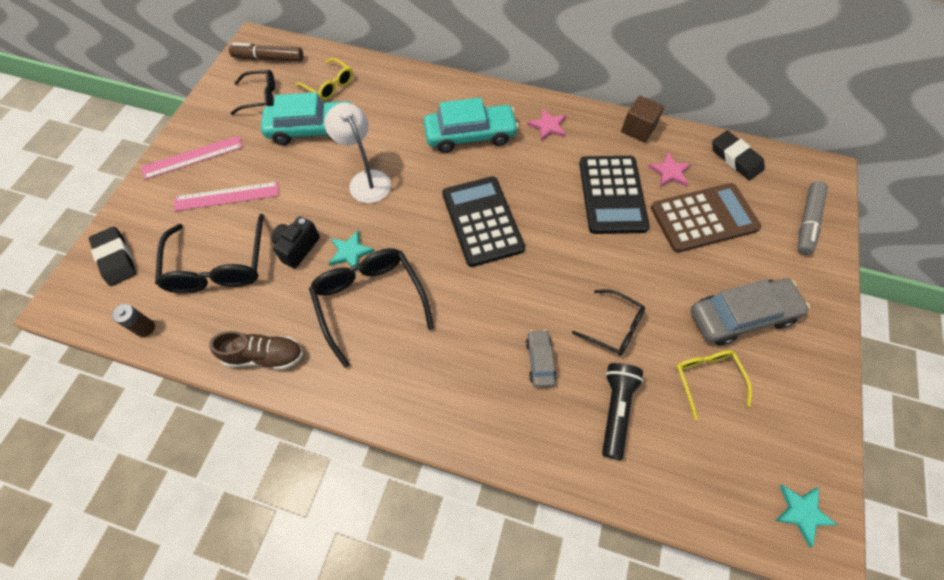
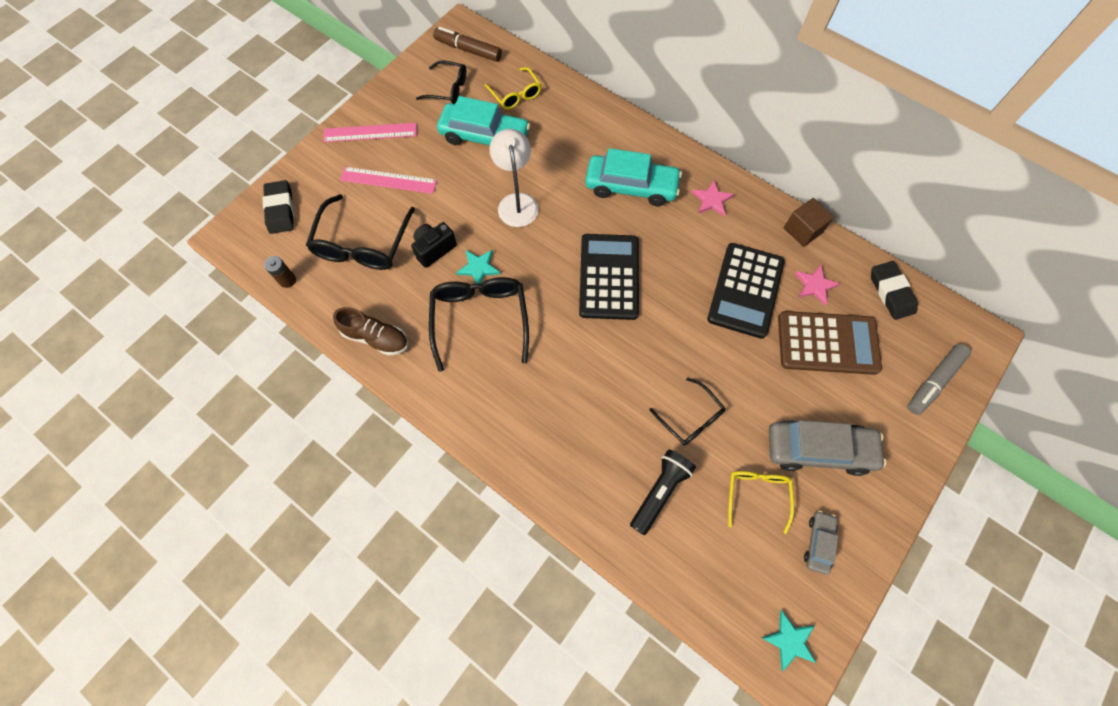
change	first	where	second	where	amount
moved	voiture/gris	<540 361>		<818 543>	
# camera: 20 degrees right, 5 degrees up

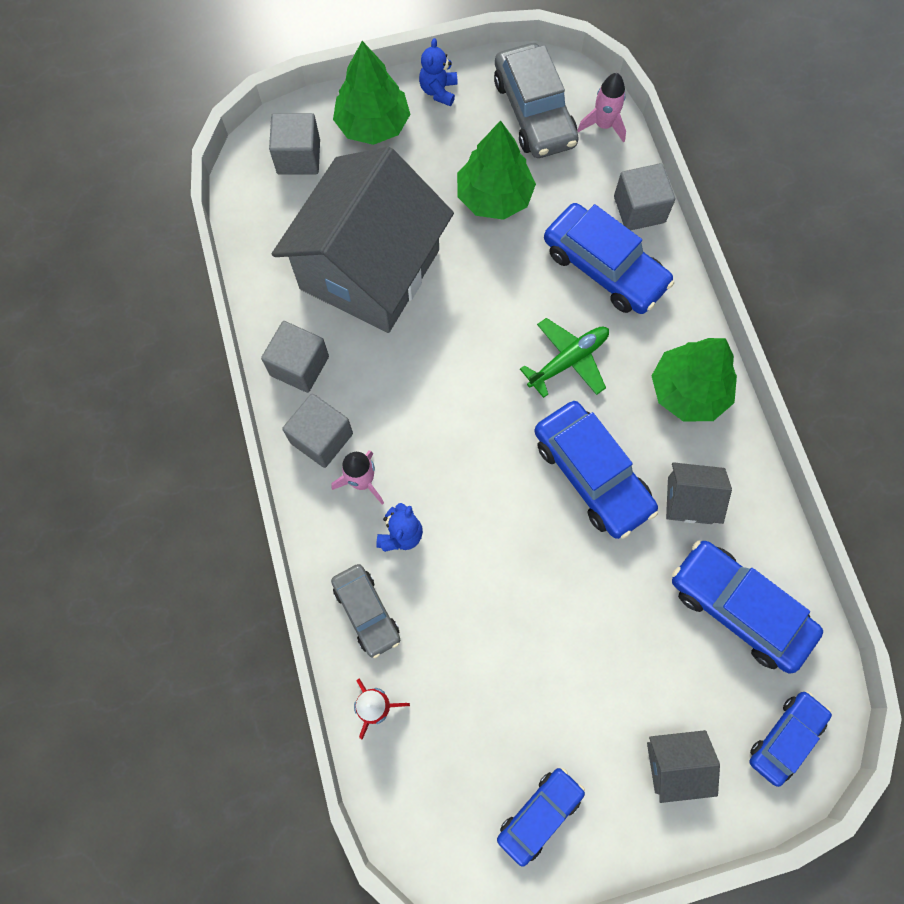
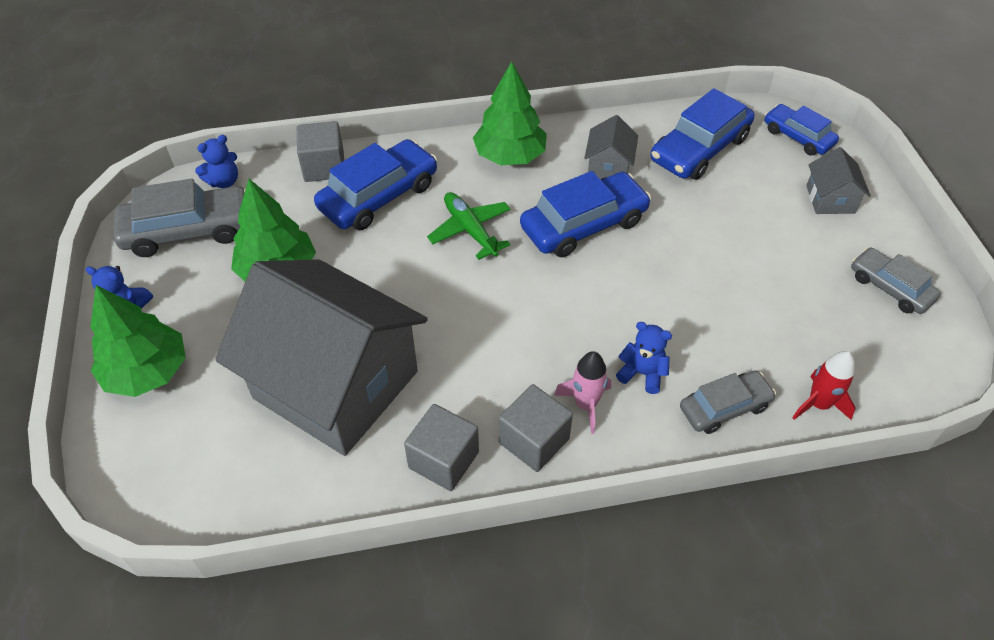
change	first	where	second	where	amount
replaced	fusée/rose	<603 125>	ours en peluche/bleu	<224 181>	
removed	cube/gris	<298 157>			
recoloured	voiture/bleu	<539 815>	voiture/gris	<890 287>	
# camera: 85 degrees left, 20 degrees down

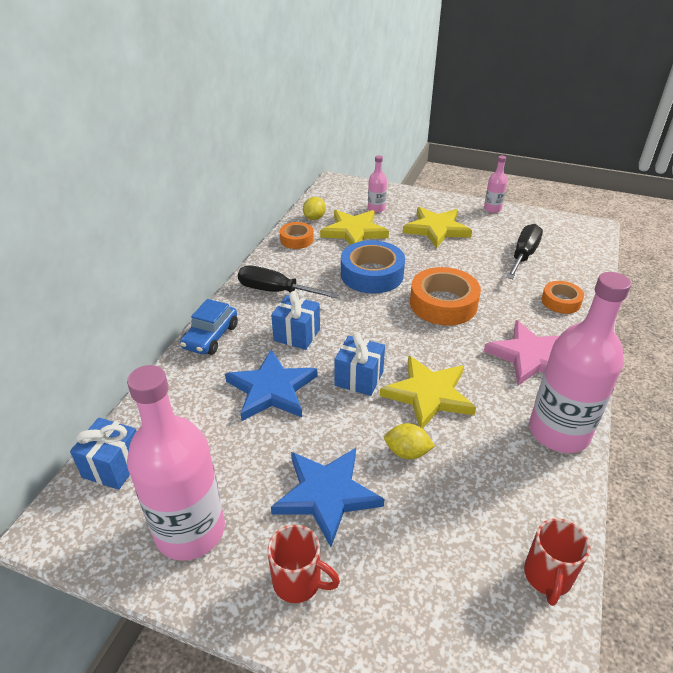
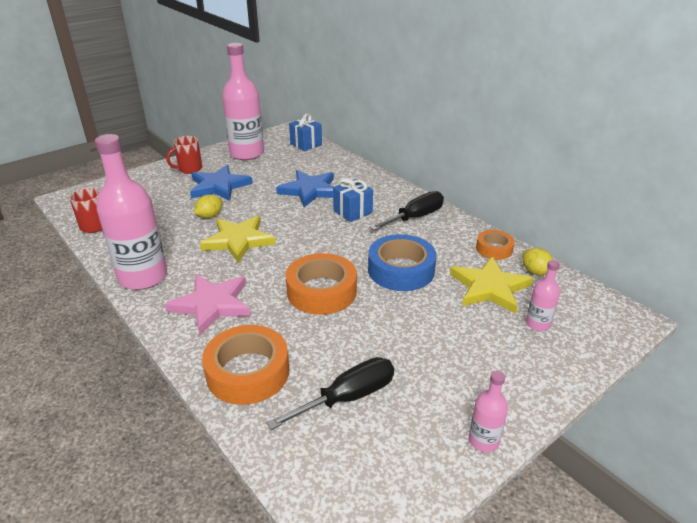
change	first	where	second	where	amount
removed	étoile/jaune	<436 229>			
turned	tournevis/noir	<523 255>		<348 397>	90 degrees counterclockwise
resized	ruban adhésif/orange	<561 301>		<248 372>	x1.75
removed	voiture/bleu	<210 337>			
removed	cadeau/bleu	<359 378>			
# camera: 120 degrees right, 5 degrees down

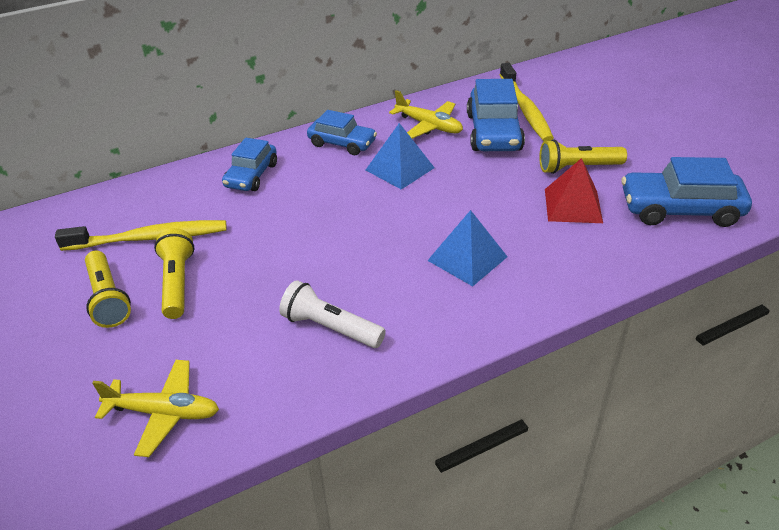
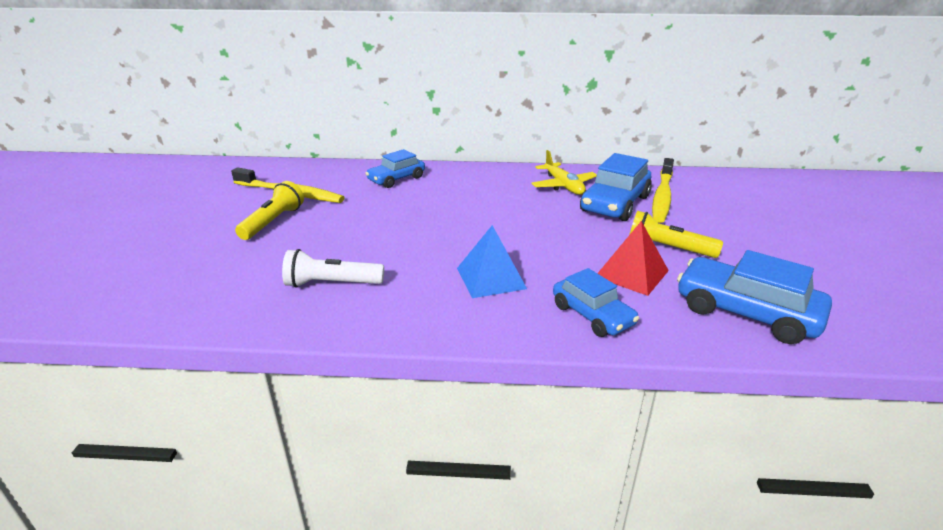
change	first	where	second	where	amount
moved	voiture/bleu	<342 143>		<592 315>	
removed	pyramide/bleu	<400 168>			
removed	lampe de poche/jaune	<108 298>			
turned	lampe de poche/blanc	<330 328>		<332 284>	60 degrees counterclockwise
removed	avion/jaune	<164 413>			
# camera: 30 degrees right, 10 degrees down

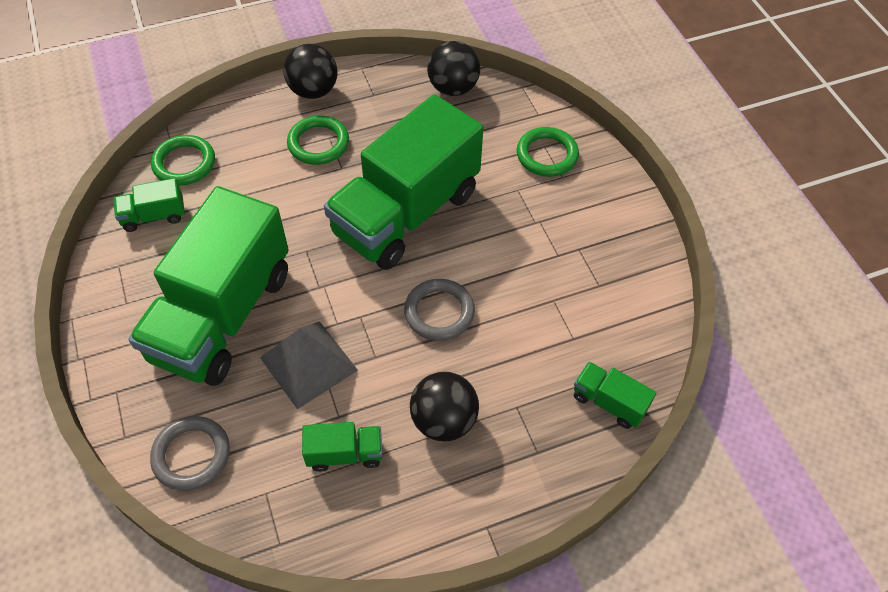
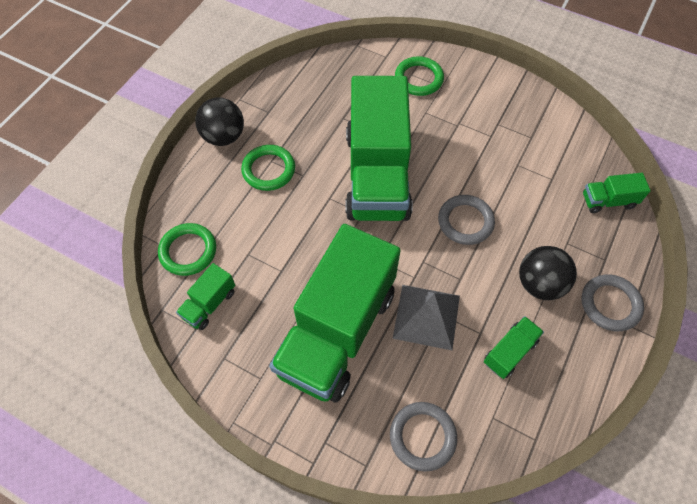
change	first	where	second	where	amount
removed	balle/noir	<453 88>			
turned	camion/vert	<223 315>		<337 331>	45 degrees clockwise
added			anneau/gris	<610 304>	
# camera: 40 degrees left, 5 degrees up

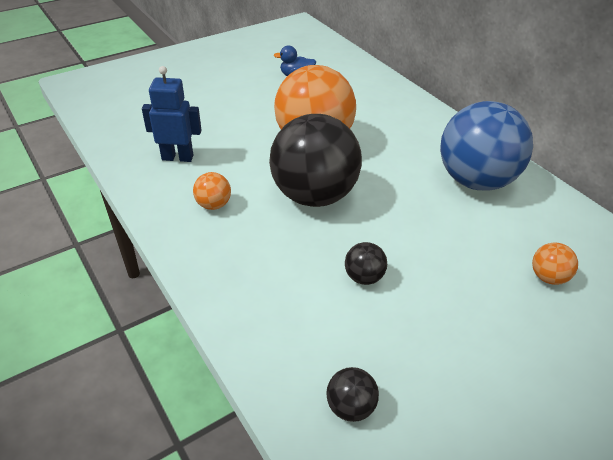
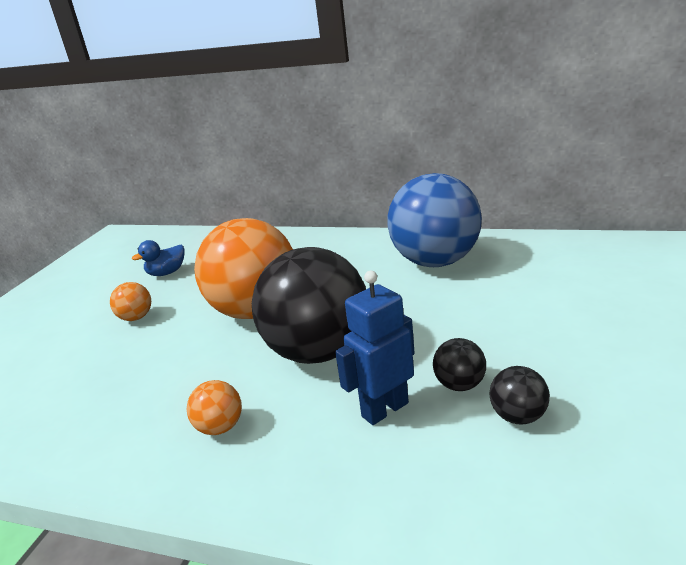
change	first	where	second	where	amount
moved	robot/bleu	<177 157>		<384 409>	
moved	balle/orange	<548 277>		<136 317>	
moved	balle/noir	<350 407>		<518 416>	
# camera: 35 degrees left, 15 degrees down

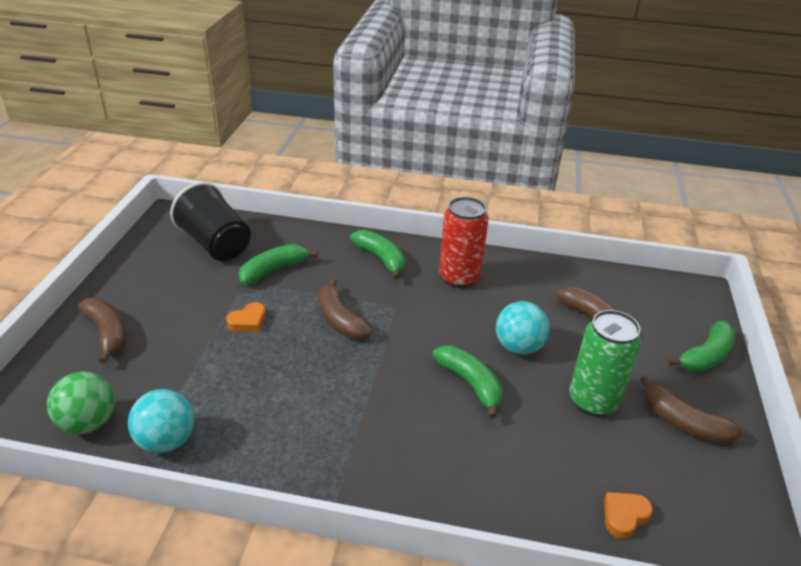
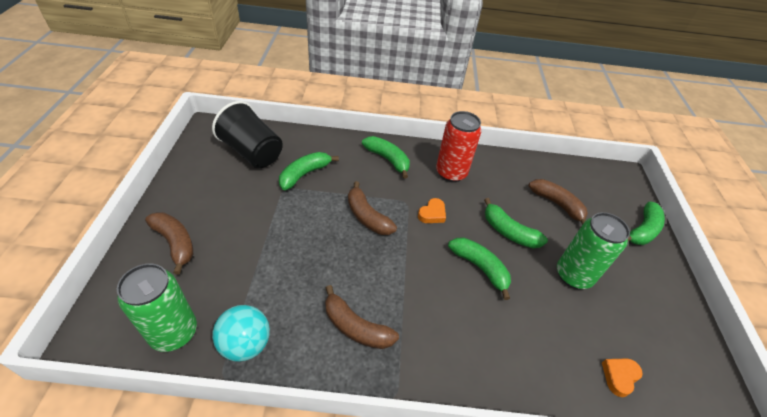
change	first	where	second	where	amount
replaced	balle/turquoise	<518 347>	banane/vert	<508 232>	
moved	cœur/orange	<248 321>		<432 214>	
replaced	balle/vert	<88 423>	canette/vert	<174 332>	
moved	banane/marron	<683 422>		<355 327>	
# camera: 10 degrees left, 10 degrees up

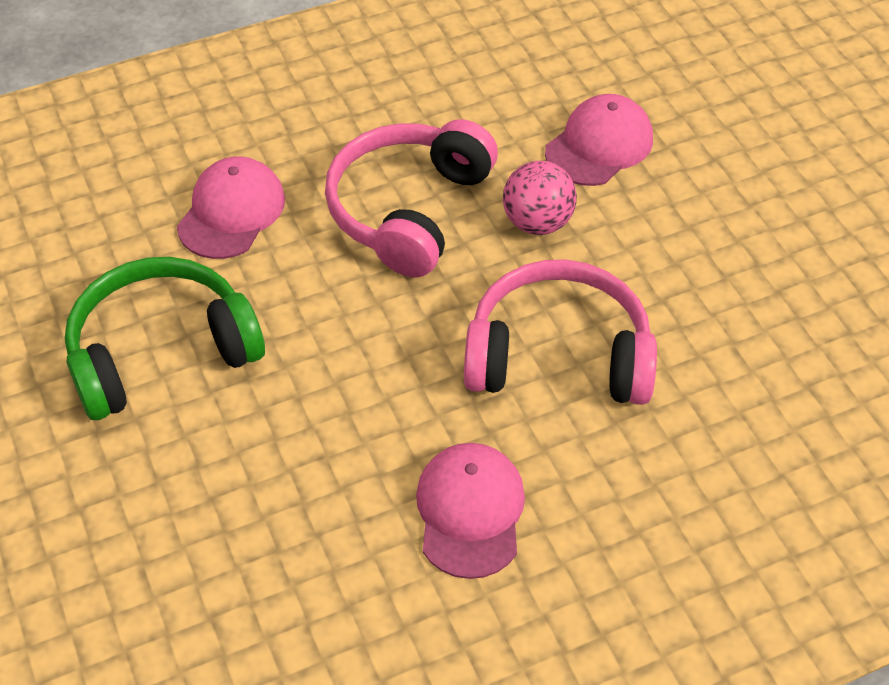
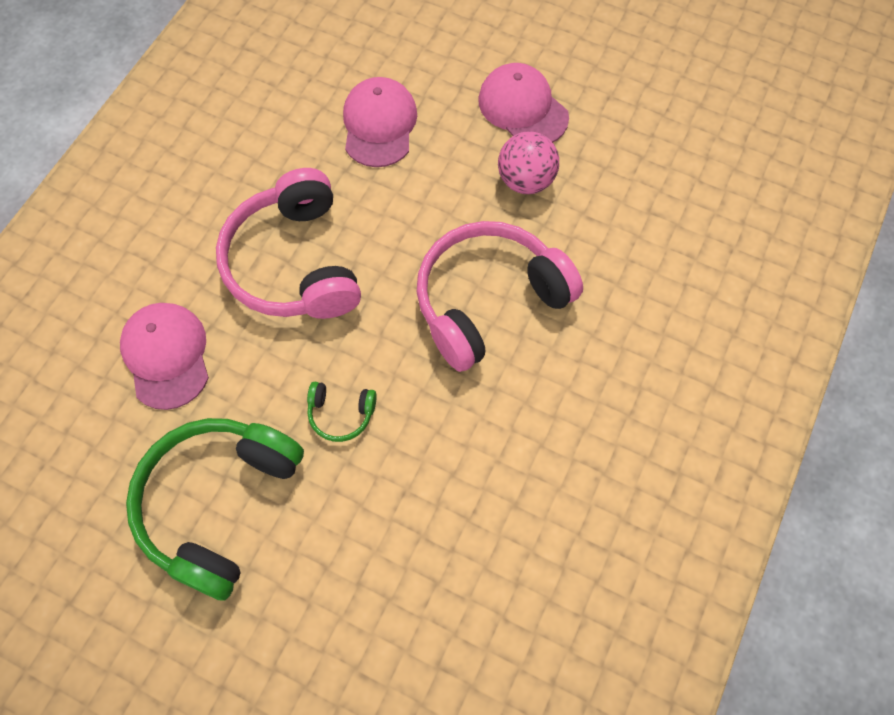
change	first	where	second	where	amount
moved	balle/rose	<537 222>		<525 180>	
moved	casquette/rose	<470 511>		<523 108>	
added			casque audio/vert	<341 414>	
# camera: 40 degrees left, 15 degrees up

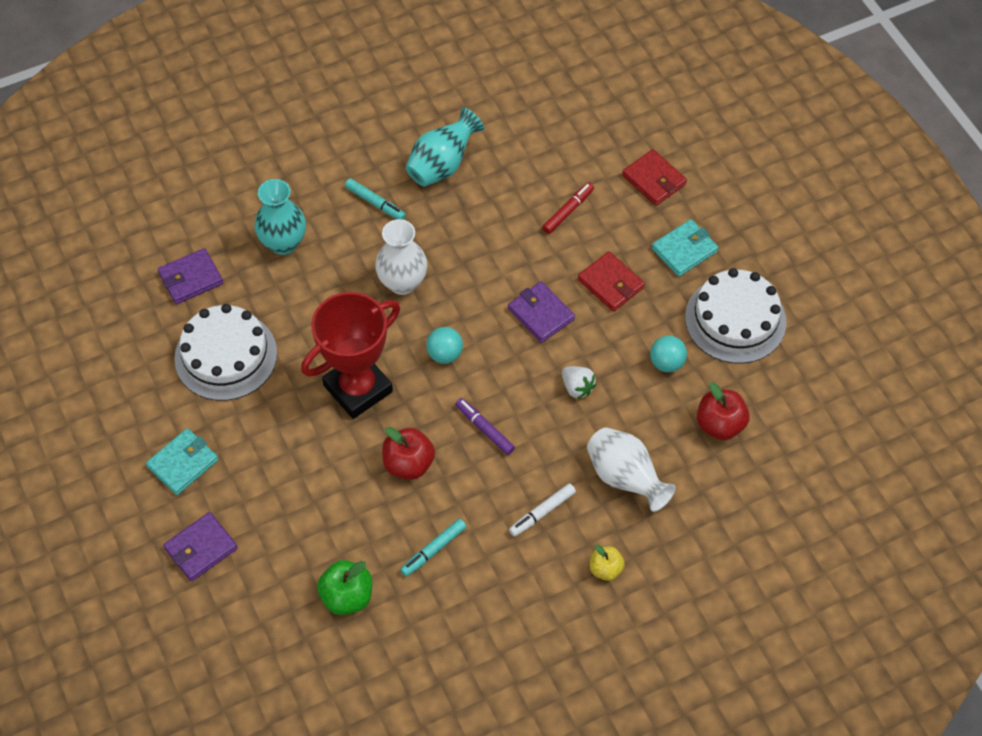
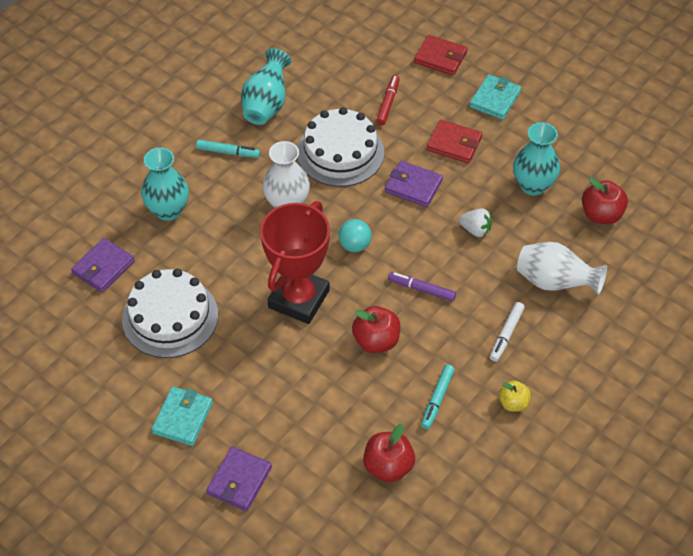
change	first	where	second	where	amount
moved	gâteau/blanc	<735 320>		<340 152>	
replaced	balle/turquoise	<666 363>	vase/turquoise	<533 185>	
moved	pomme/jaune	<605 569>		<513 403>	
recoloured	pomme/vert	<347 597>	pomme/rouge	<388 466>	
# camera: 25 degrees left, 5 degrees down

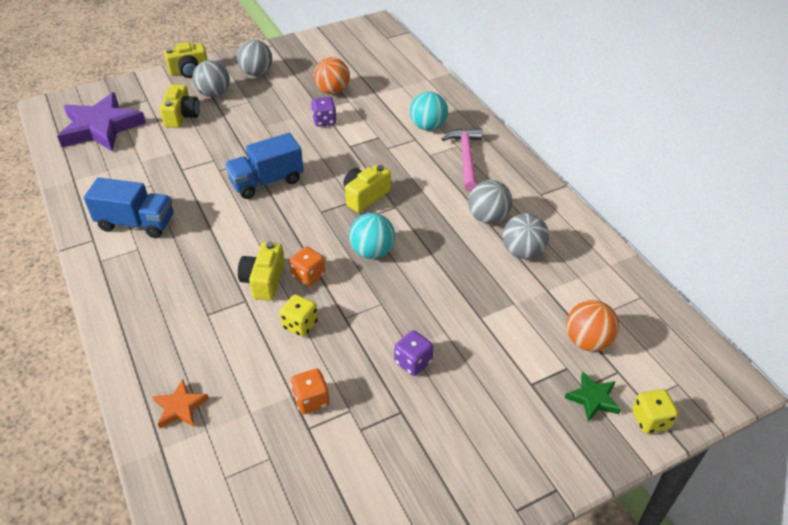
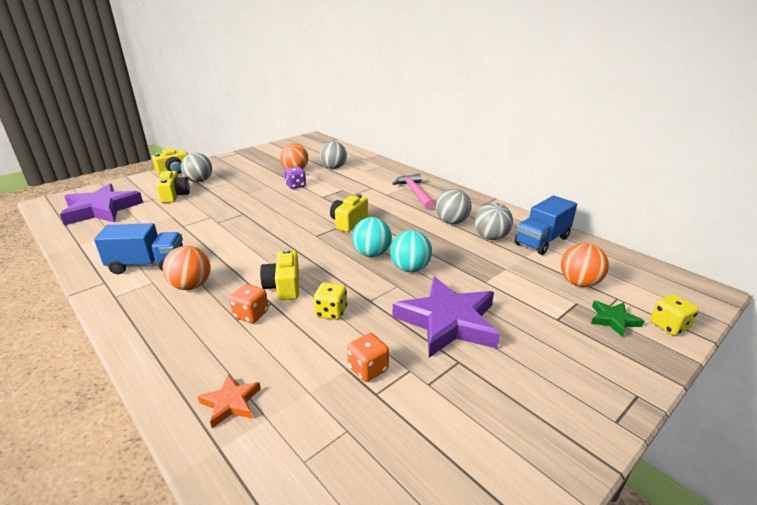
change	first	where	second	where	amount
moved	balle/gris	<256 73>		<333 168>	
moved	balle/turquoise	<428 127>		<410 268>	
moved	camion/bleu	<267 182>		<542 241>	
moved	dé/orange	<308 276>		<251 314>	
replaced	dé/violet	<413 362>	étoile/violet	<448 321>	
added			balle/orange	<191 286>	
# camera: 15 degrees left, 15 degrees down

